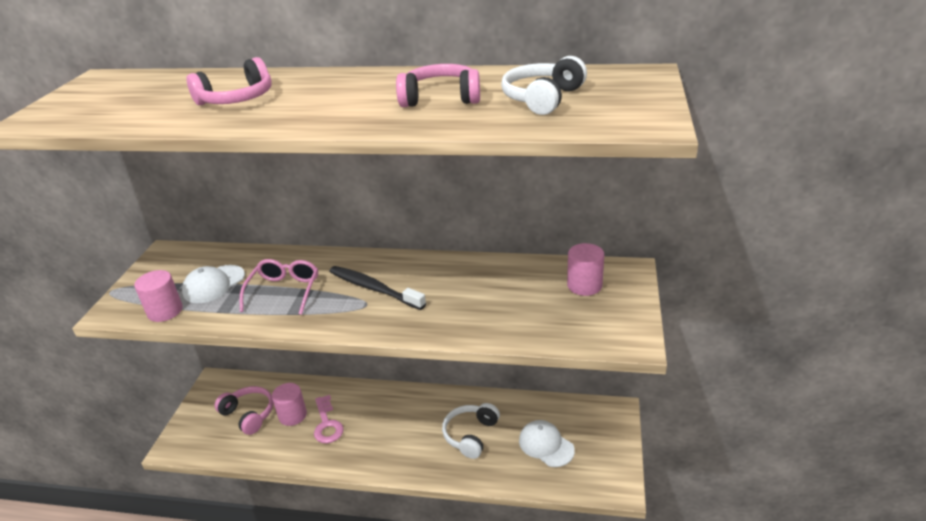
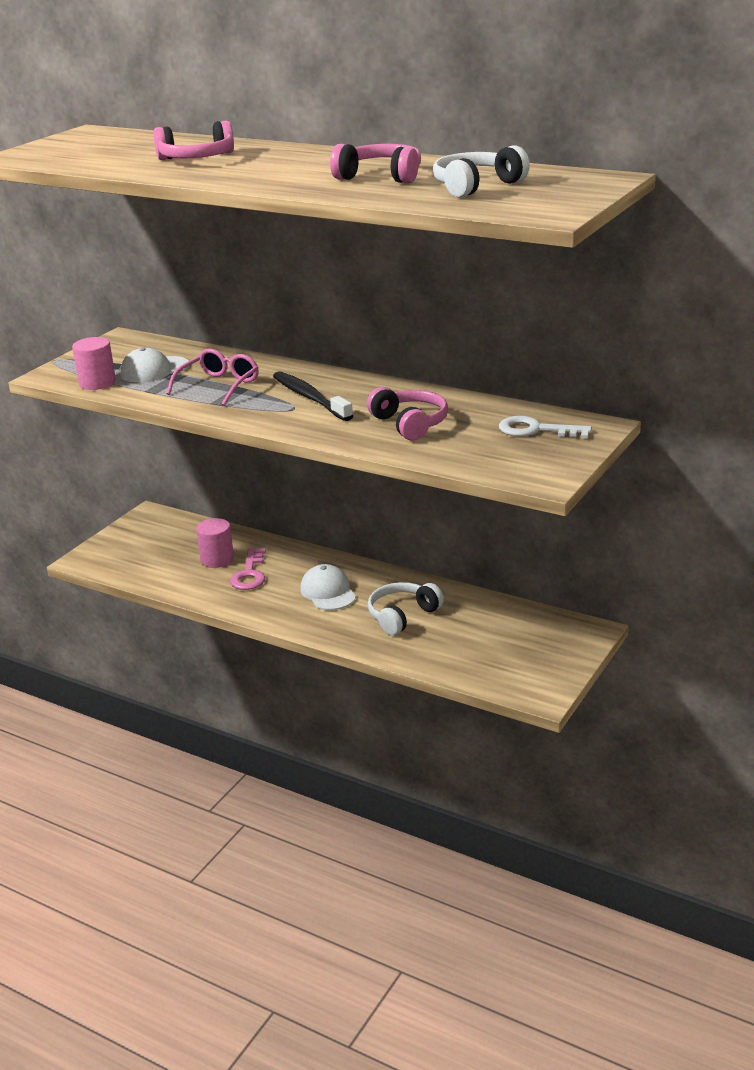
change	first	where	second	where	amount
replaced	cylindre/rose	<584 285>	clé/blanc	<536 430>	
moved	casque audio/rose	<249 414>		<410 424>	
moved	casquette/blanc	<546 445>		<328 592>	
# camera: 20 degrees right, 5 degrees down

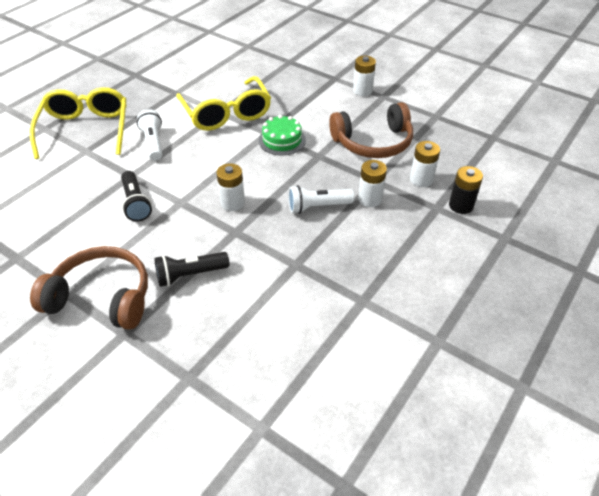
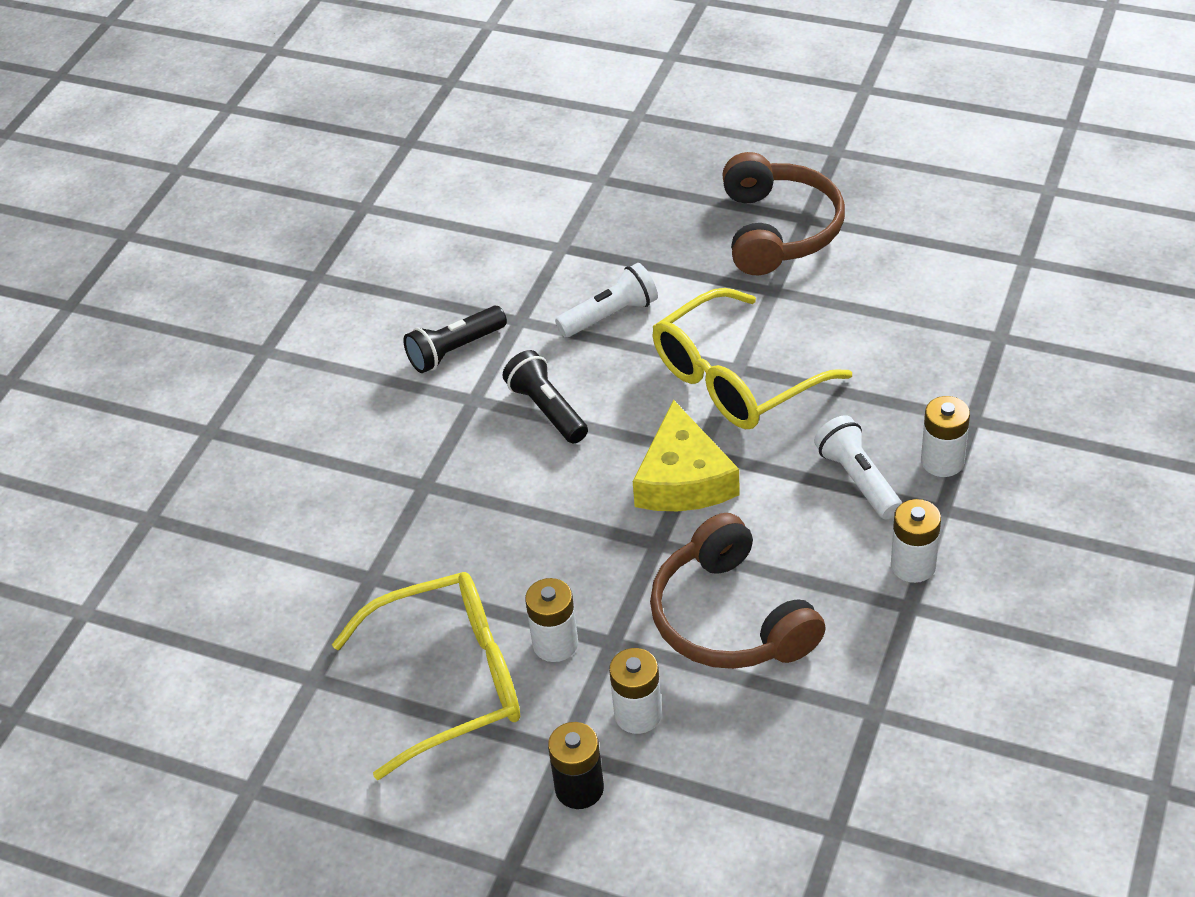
change	first	where	second	where	amount
moved	lunettes/jaune	<85 130>		<449 681>	
replaced	gâteau/vert	<282 140>	fromage/jaune	<683 479>	
moved	pile/blanc	<232 203>		<942 461>	
moved	lampe de poche/blanc	<317 207>		<857 479>	
moved	casque audio/marron	<102 297>		<779 230>	
moved	lampe de poche/noir	<190 275>		<547 410>	
# camera: 80 degrees right, 0 degrees up

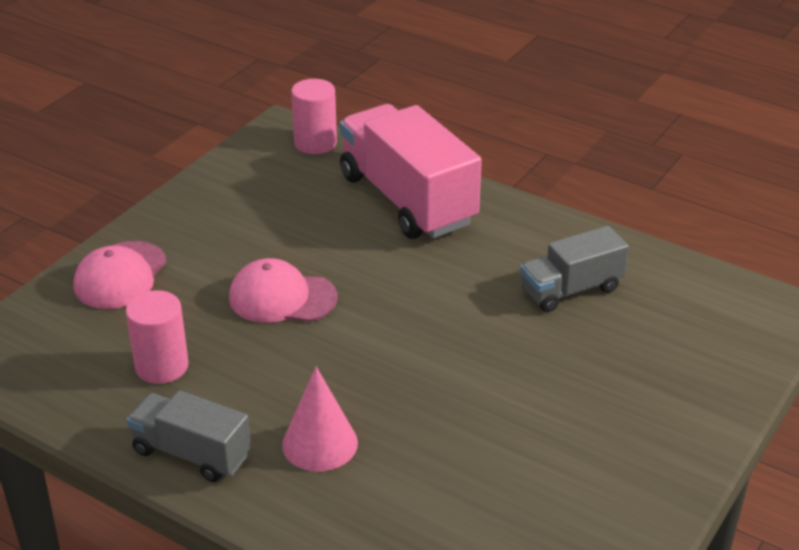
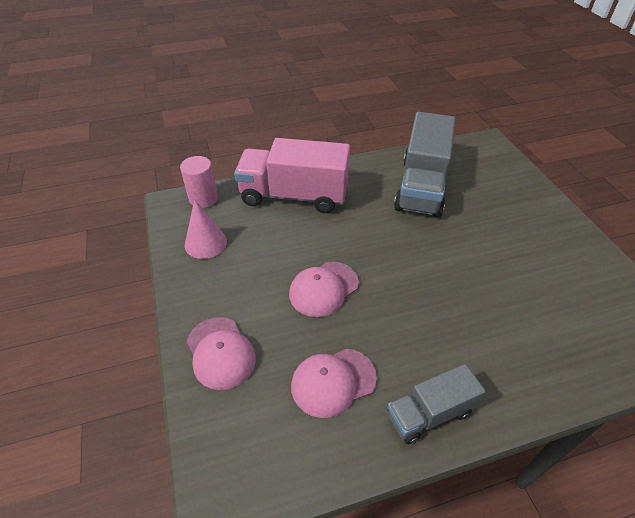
change	first	where	second	where	amount
resized	camion/gris	<571 289>		<421 187>	x1.78
replaced	cylindre/rose	<162 366>	casquette/rose	<333 382>	
moved	cône/rose	<320 443>		<205 243>	
# camera: 50 degrees left, 10 degrees up

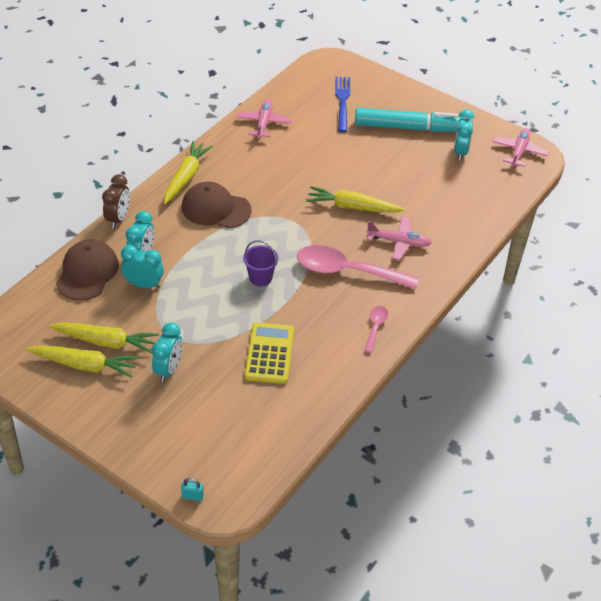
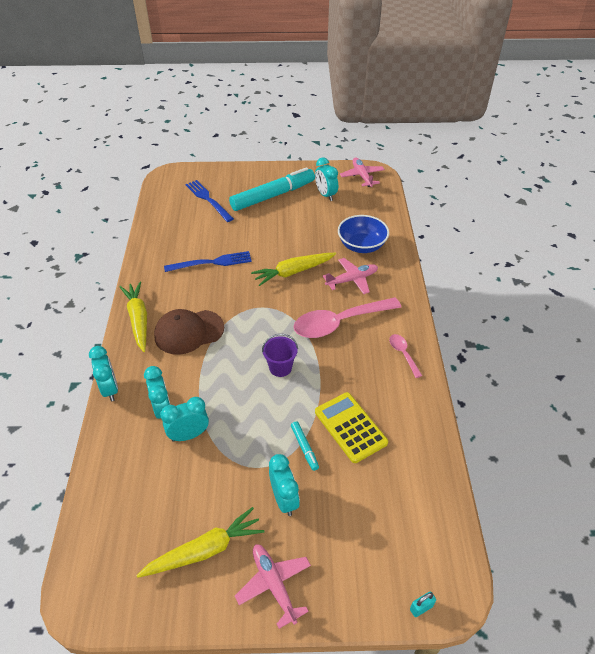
change	first	where	second	where	amount
moved	avion/rose	<263 123>		<274 584>	
recoloured	réveil/marron	<118 219>	réveil/turquoise	<110 389>	
removed	casquette/marron	<87 272>			
removed	carotte/jaune	<106 342>			
added			bol/bleu	<361 245>	
added			fourchette/bleu	<212 262>	
added			feutre/turquoise	<304 448>	
# camera: 35 degrees left, 0 degrees up

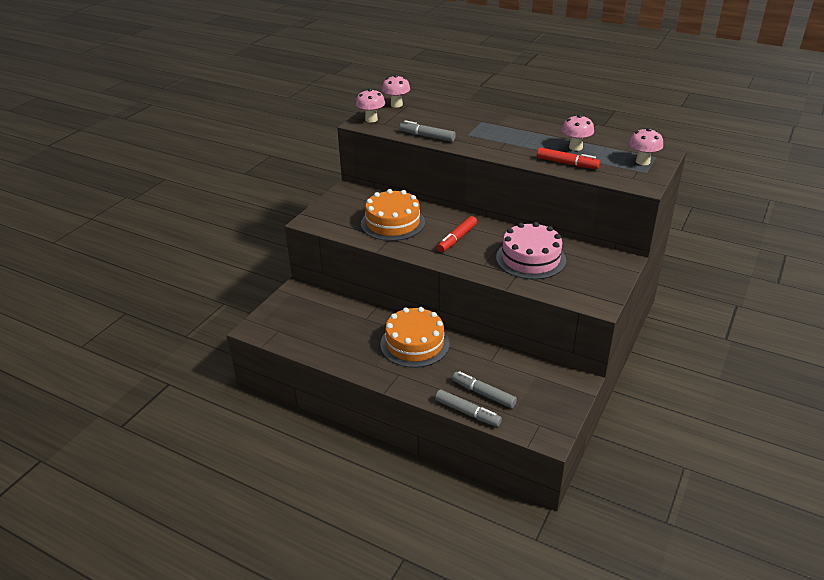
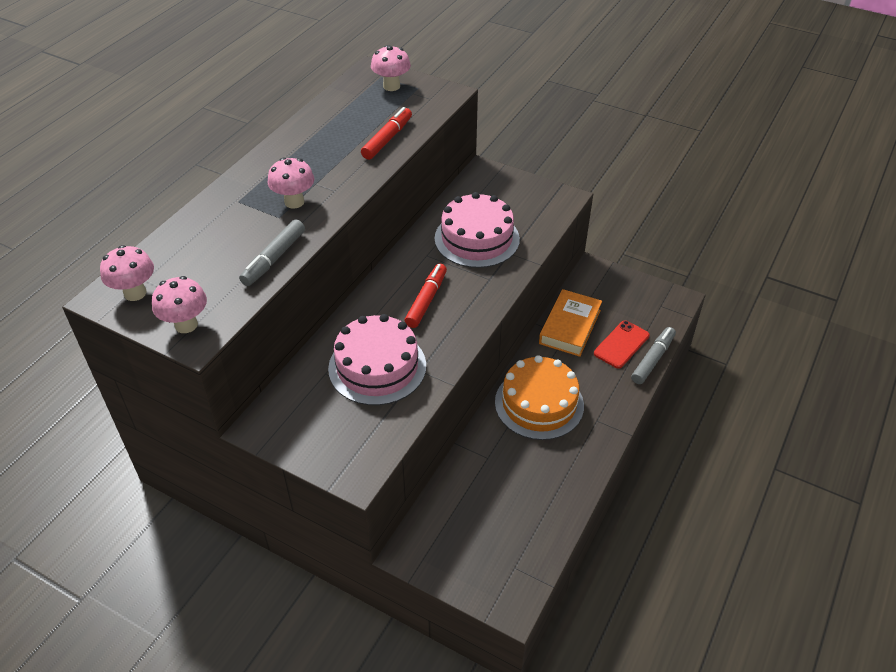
change	first	where	second	where	amount
moved	champignon/rose	<575 147>		<294 202>	
recoloured	gâteau/orange	<393 223>	gâteau/rose	<377 367>	
turned	feutre/rouge	<457 238>		<426 300>	105 degrees counterclockwise
replaced	feutre/gris	<483 393>	téléphone/rouge	<621 344>	
added			livre/orange	<570 327>	
# camera: 90 degrees left, 10 degrees up

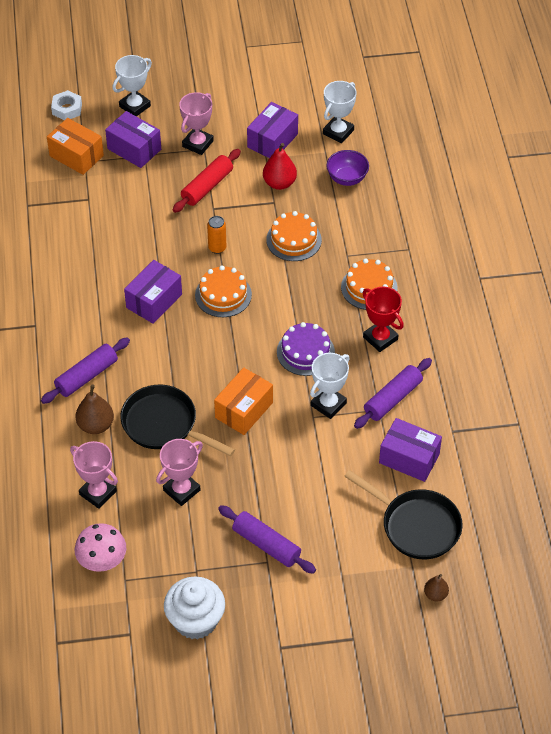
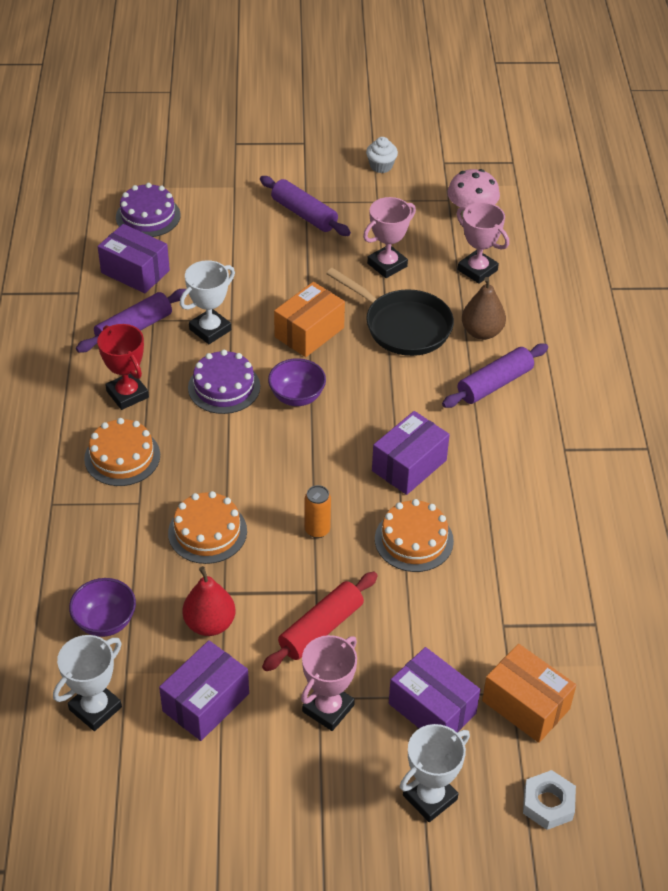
change	first	where	second	where	amount
moved	gâteau/orange	<223 295>		<414 540>	
replaced	poêle/noir	<416 526>	gâteau/violet	<148 216>	
removed	poire/marron	<435 594>			
resized	muffin/blanc	<195 620>		<381 166>	x0.54
added			bol/violet	<297 397>	
# camera: 175 degrees left, 5 degrees down

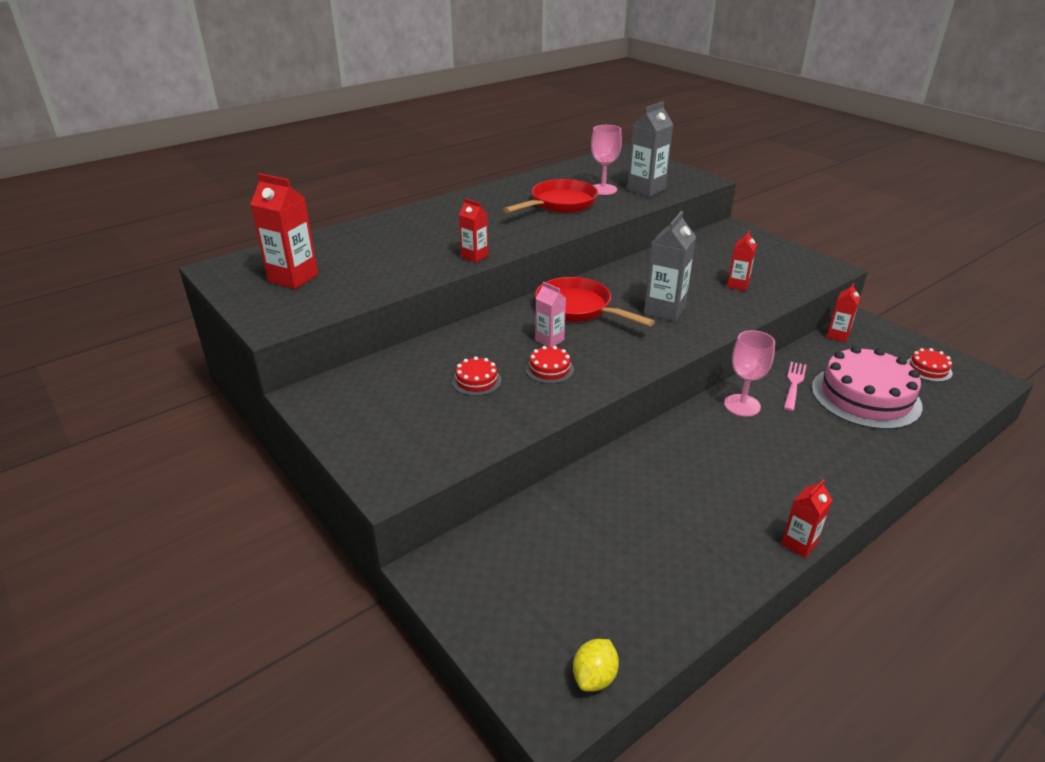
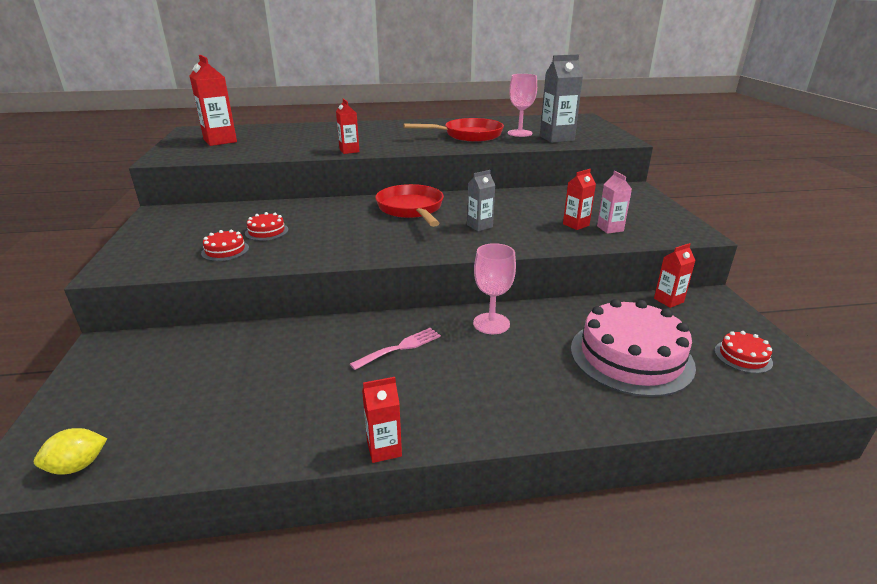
change	first	where	second	where	amount
resized	brique de lait/gris	<664 310>		<479 226>	x0.59
moved	brique de lait/rose	<549 340>		<610 228>	
moved	gâteau/rouge	<549 369>		<225 250>	
moved	fourchette/rose	<794 384>		<400 348>	
# camera: 30 degrees right, 5 degrees down

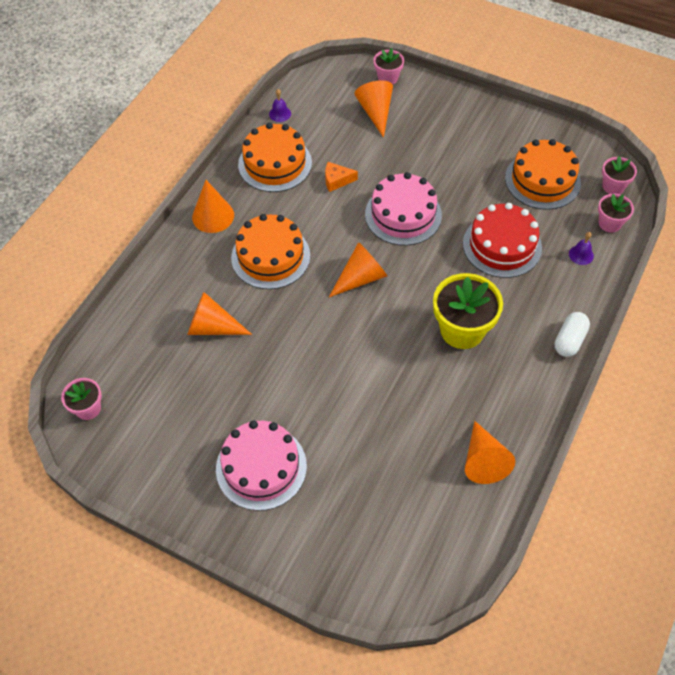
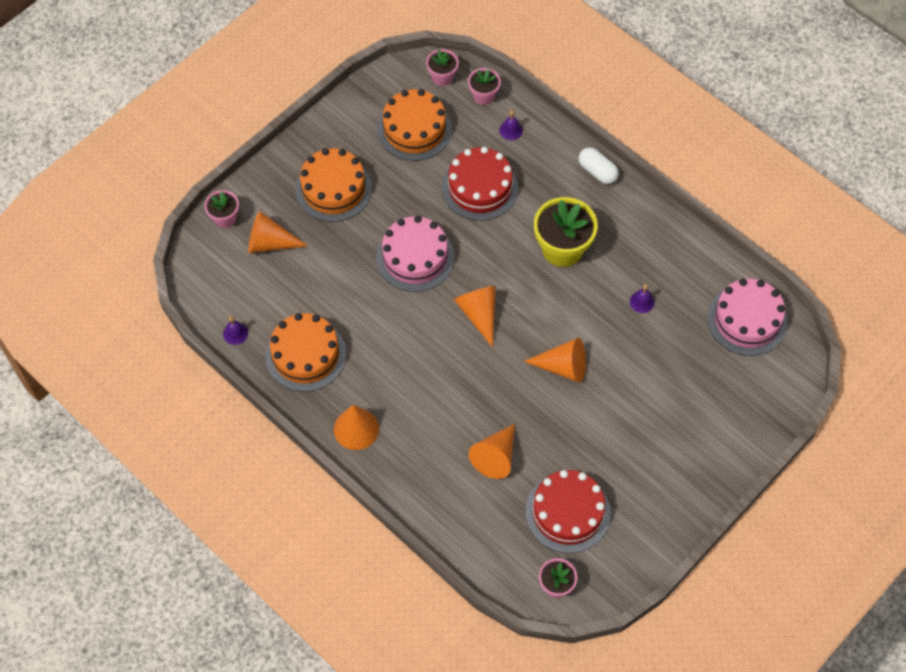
change	first	where	second	where	amount
removed	fromage/orange	<337 180>			
moved	gâteau/orange	<270 256>		<333 189>	
moved	gâteau/rose	<261 467>		<747 320>	
moved	cône/orange	<483 460>		<563 367>	
added			cloche/violet	<642 302>	
added			gâteau/rouge	<567 512>	
# camera: 75 degrees left, 5 degrees up

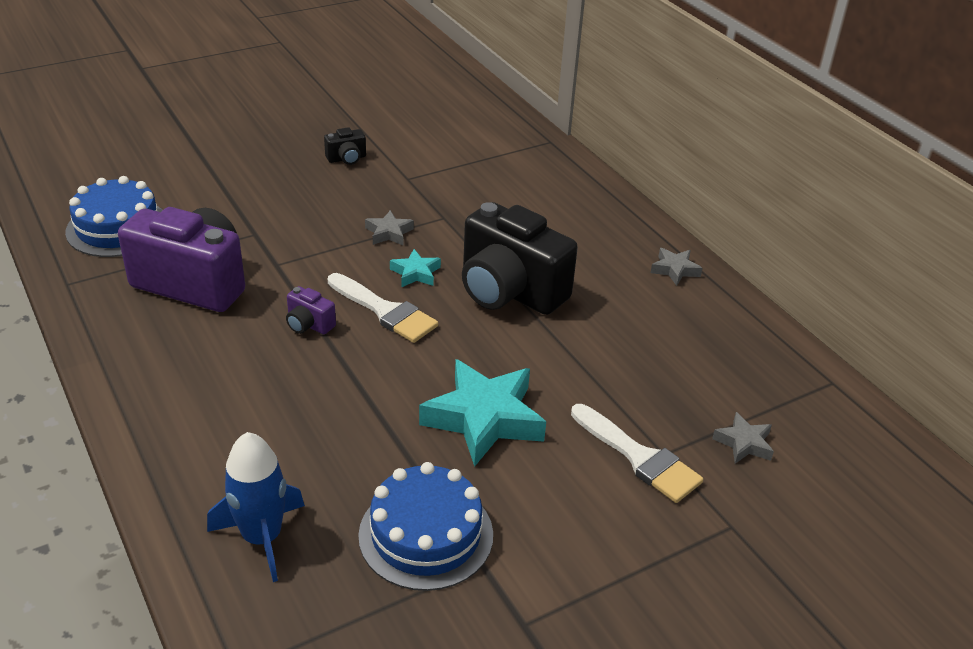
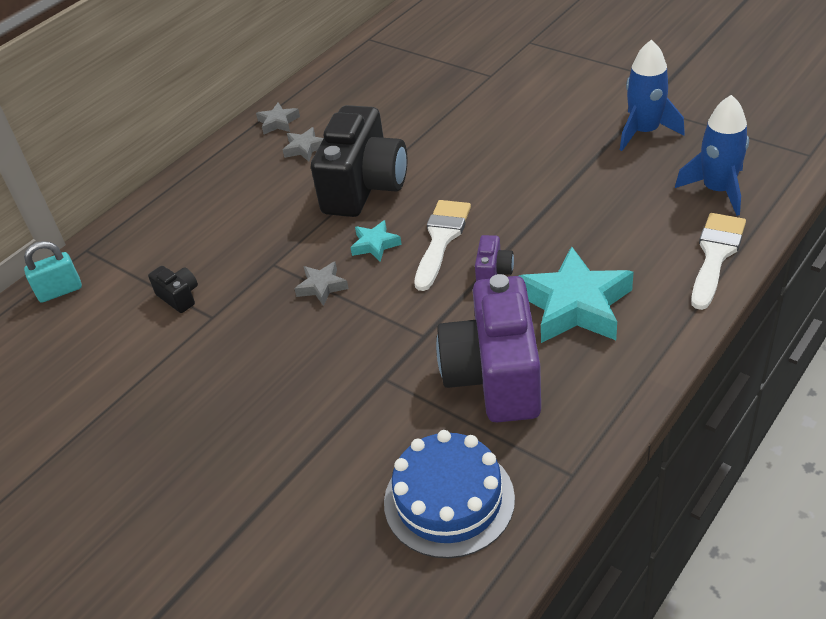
change	first	where	second	where	amount
moved	appareil photo/noir	<347 159>		<179 297>	
moved	étoile/turquoise	<484 419>		<575 305>	
moved	pinceau/blanc	<639 457>		<715 255>	
moved	étoile/gris	<744 443>		<305 148>	
replaced	gâteau/bleu	<426 534>	fusée/bleu	<644 132>	
added			cadenas/turquoise	<60 291>	
# camera: 105 degrees left, 5 degrees up

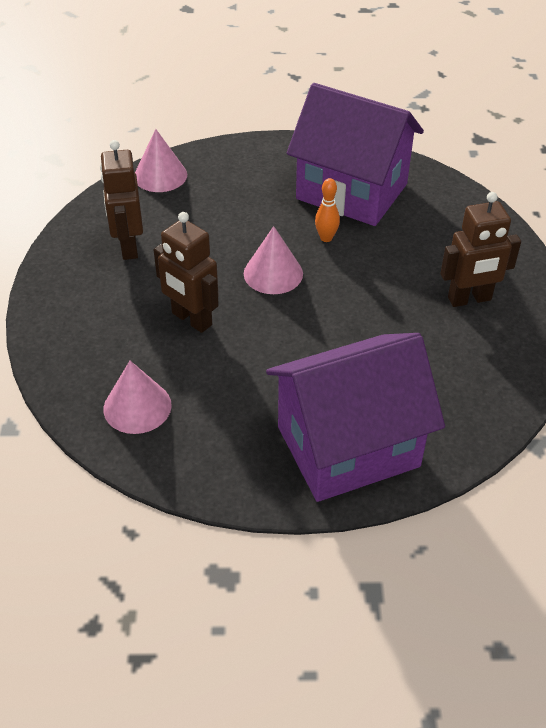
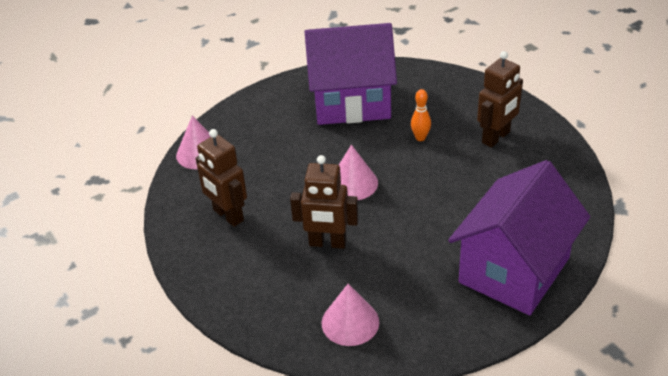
change	first	where	second	where	amount
moved	quille/orange	<326 238>		<420 138>	
# camera: 30 degrees left, 5 degrees down

